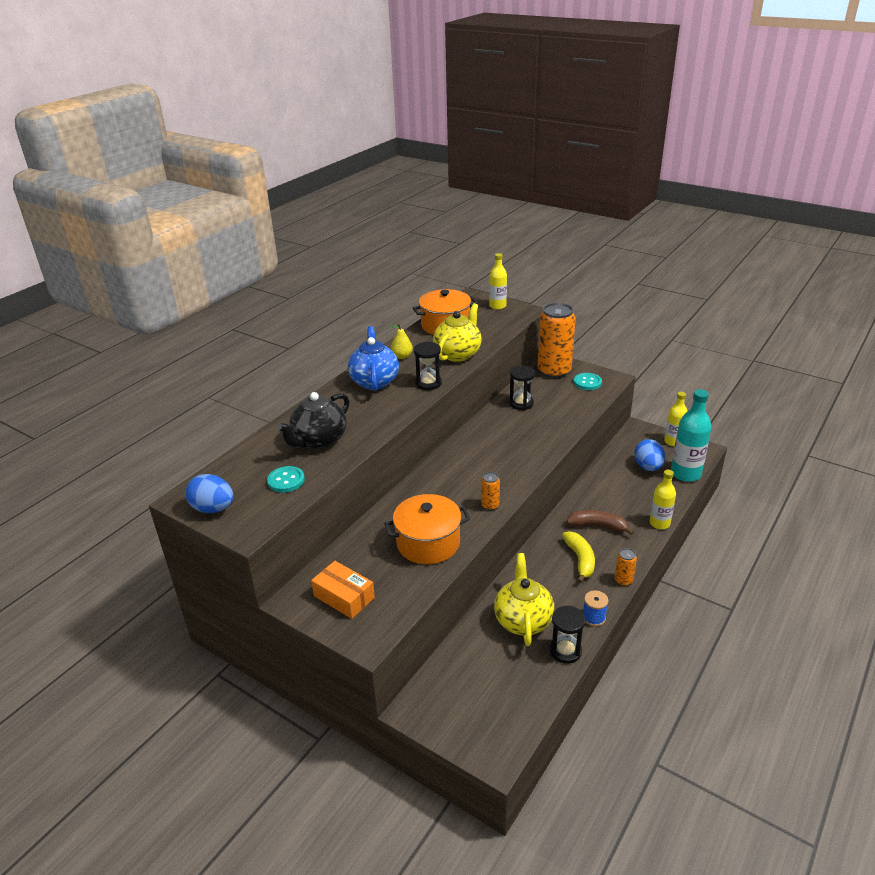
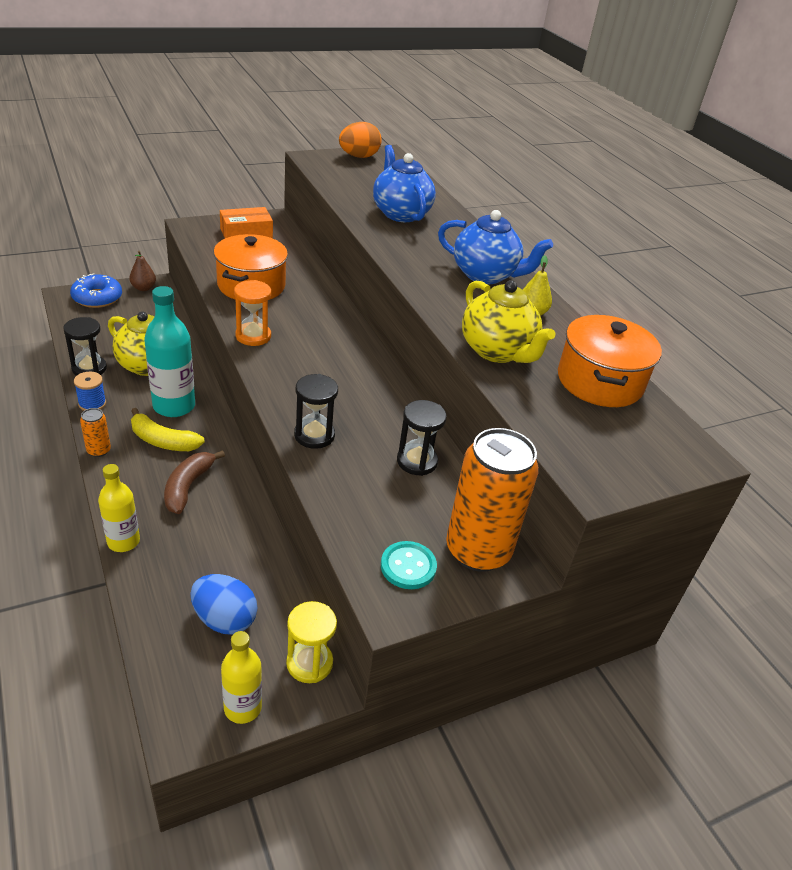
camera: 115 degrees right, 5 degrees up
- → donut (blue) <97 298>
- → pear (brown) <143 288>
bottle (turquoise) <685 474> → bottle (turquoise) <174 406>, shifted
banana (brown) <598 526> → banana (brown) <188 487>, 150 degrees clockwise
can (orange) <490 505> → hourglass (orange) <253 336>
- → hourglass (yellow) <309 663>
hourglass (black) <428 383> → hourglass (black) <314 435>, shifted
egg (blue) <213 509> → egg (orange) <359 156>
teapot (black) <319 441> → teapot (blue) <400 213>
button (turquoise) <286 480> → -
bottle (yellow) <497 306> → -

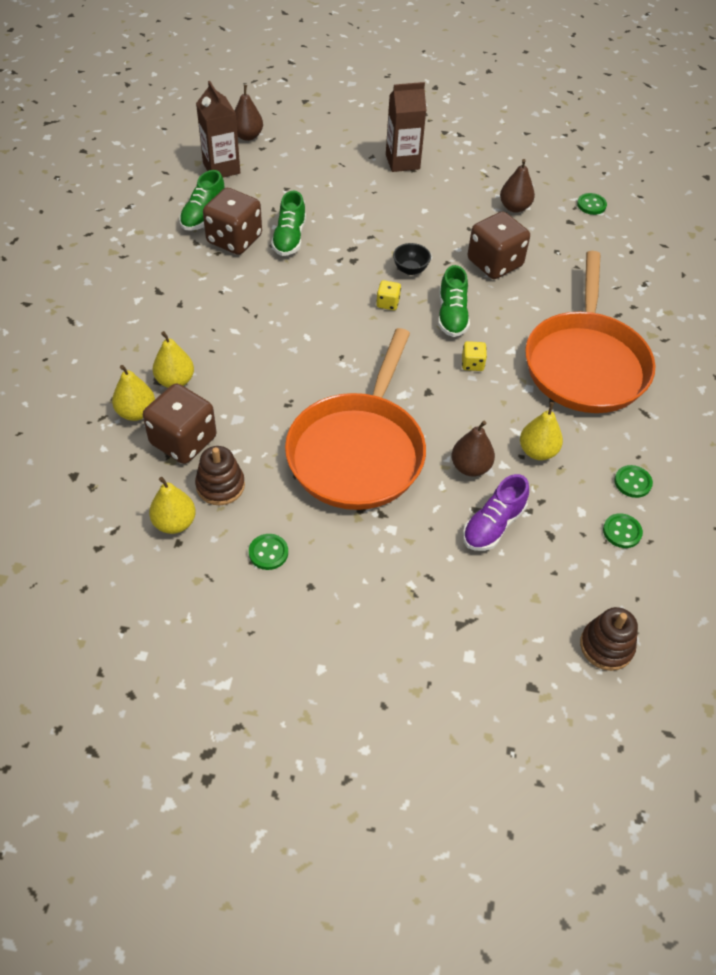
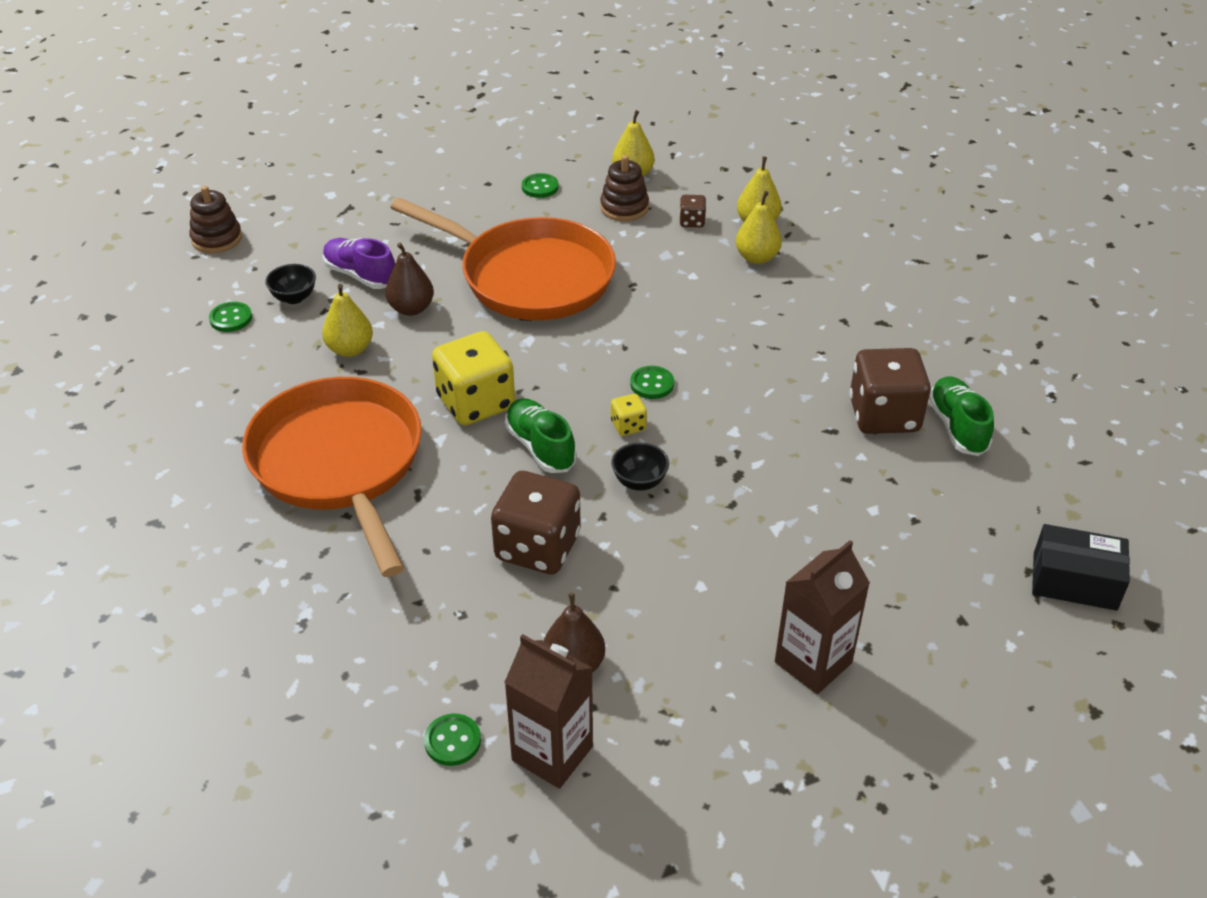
camera: 150 degrees right, 10 degrees down
- → bowl (black) <294 298>
shoe (purple) <493 525> → shoe (purple) <360 275>, 60 degrees counterclockwise
pan (orange) <358 451> → pan (orange) <529 277>, 135 degrees clockwise
dice (yellow) <472 364> → dice (yellow) <476 403>, x2.19
carton (brown) <221 168> → carton (brown) <552 753>, shifted
button (green) <632 482> → button (green) <652 384>, shifted
dice (brown) <183 441> → dice (brown) <692 221>, x0.46
pear (brown) <247 136> → box (black) <1074 581>
shoe (green) <289 238> → -

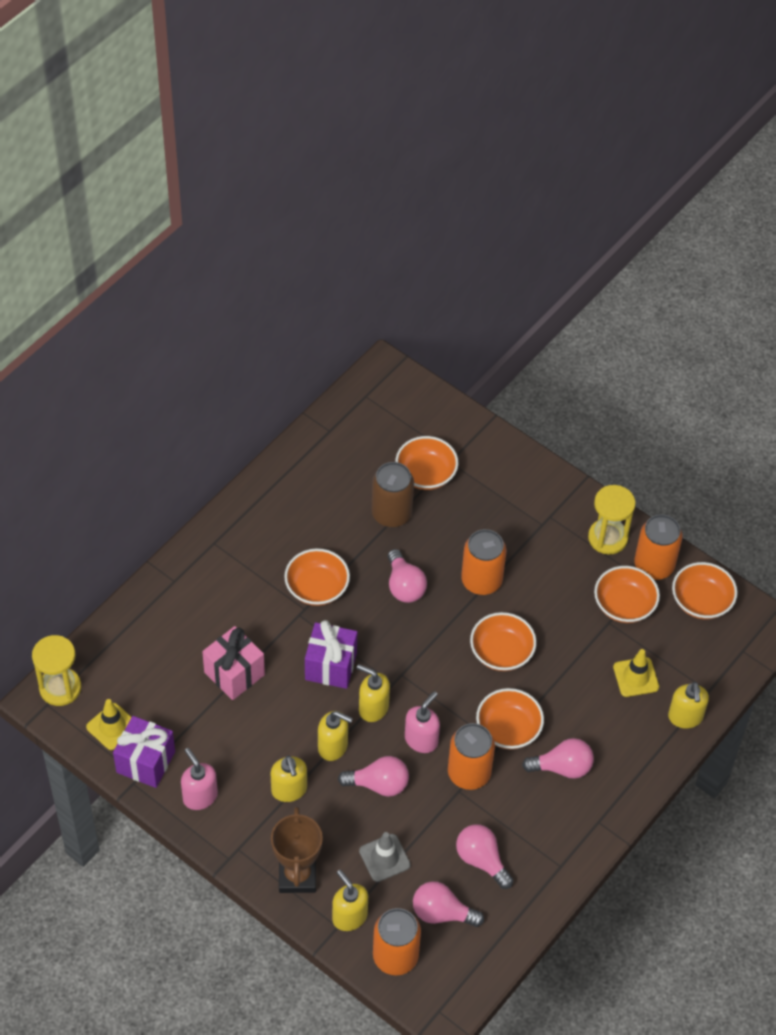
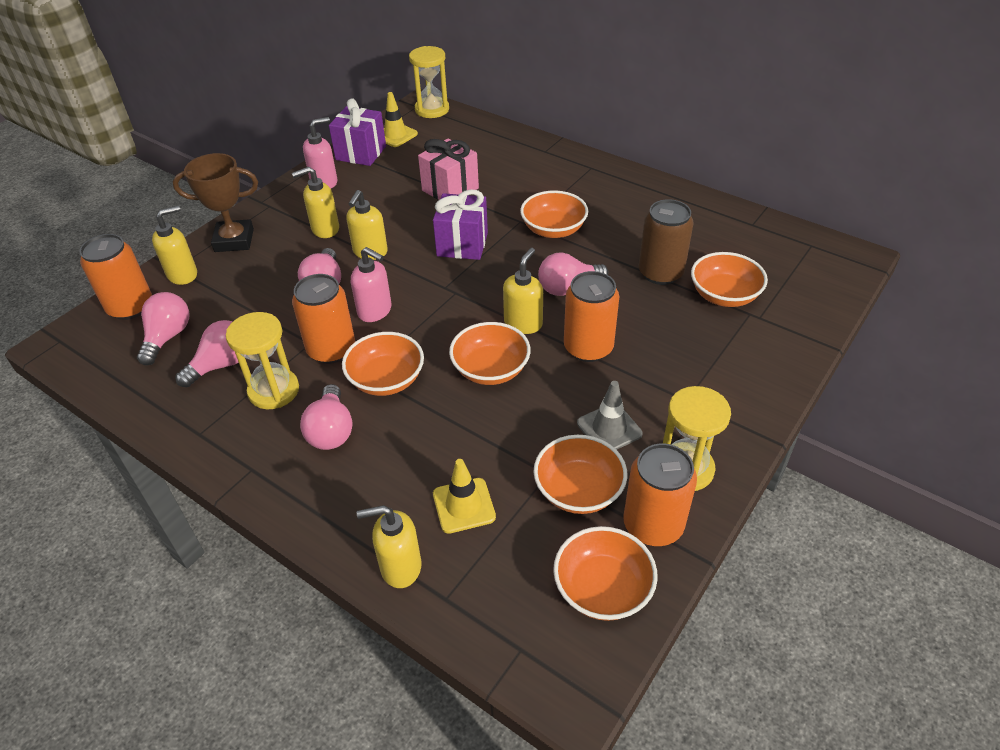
camera: 90 degrees right, 10 degrees down
- → hourglass (yellow) <274 391>
soap dispenser (yellow) <373 708> → soap dispenser (yellow) <523 323>, shifted
traffic cone (grey) <384 858> → traffic cone (grey) <609 428>, shifted

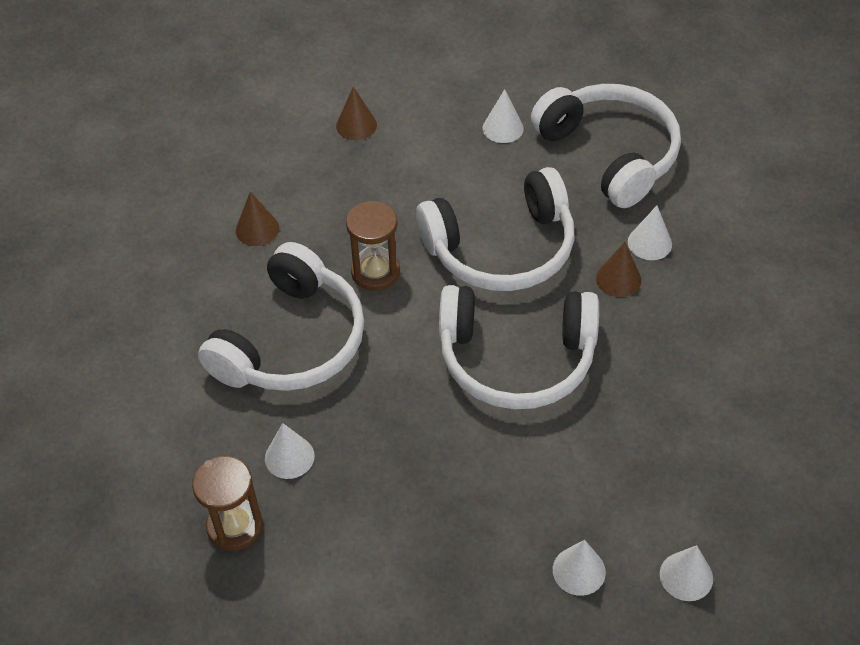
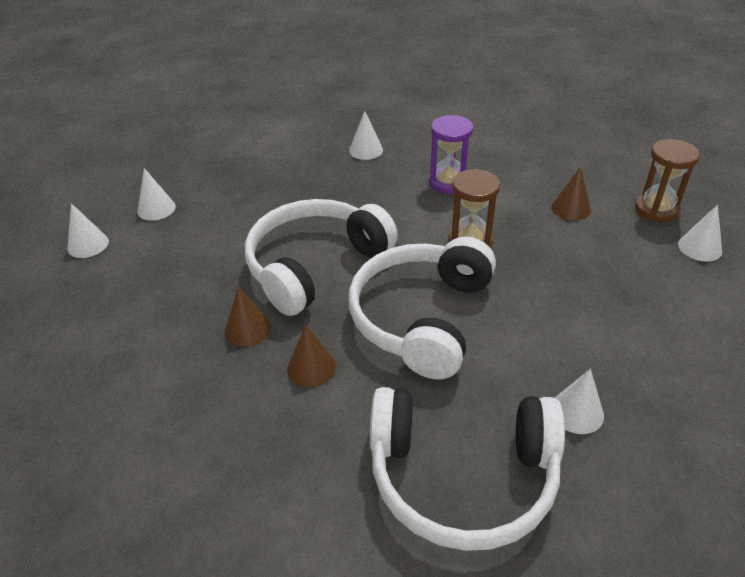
camera: 130 degrees right, 10 degrees down
cone (brown) <356 125> → cone (brown) <247 329>, shifted
headphones (white) <292 341> → hourglass (purple) <448 182>
hourglass (brown) <235 525> → hourglass (brown) <656 209>, shifted
cone (white) <649 243> → cone (white) <699 247>, shifted

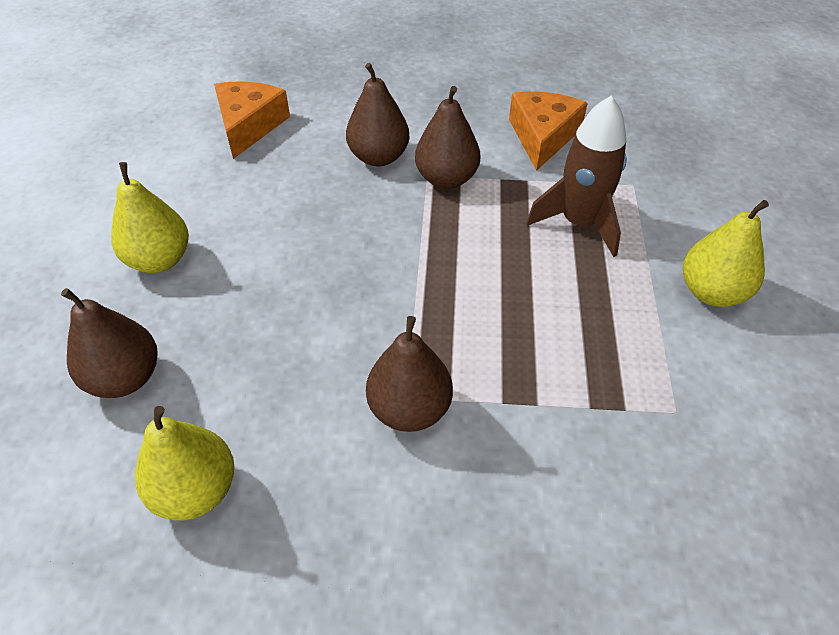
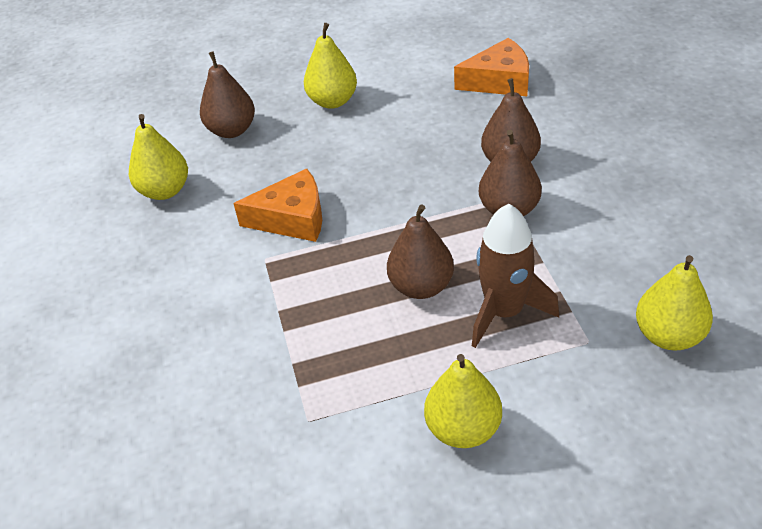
camera: 75 degrees right, 5 degrees down
cheese (orange) <542 137> → cheese (orange) <292 218>, shifted
pear (brown) <409 409> → pear (brown) <421 286>, shifted
- → pear (yellow) <668 335>

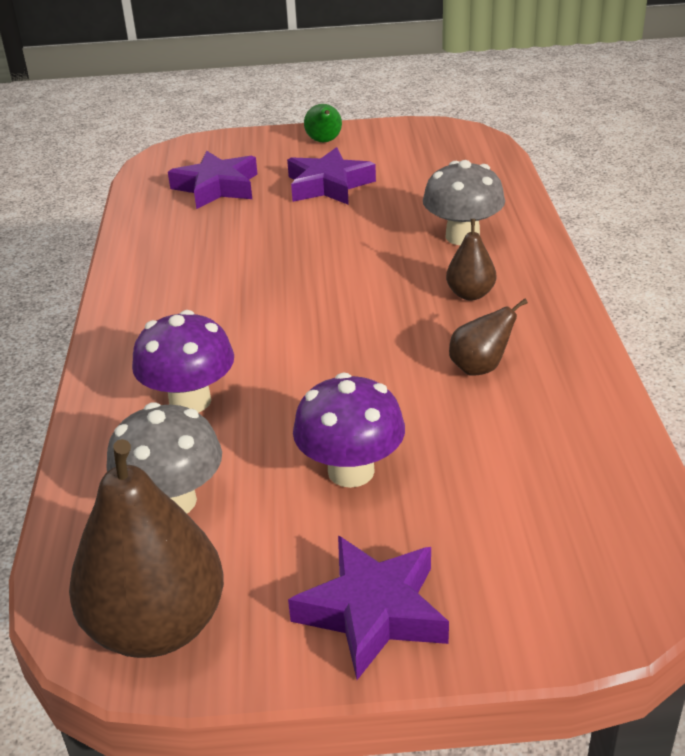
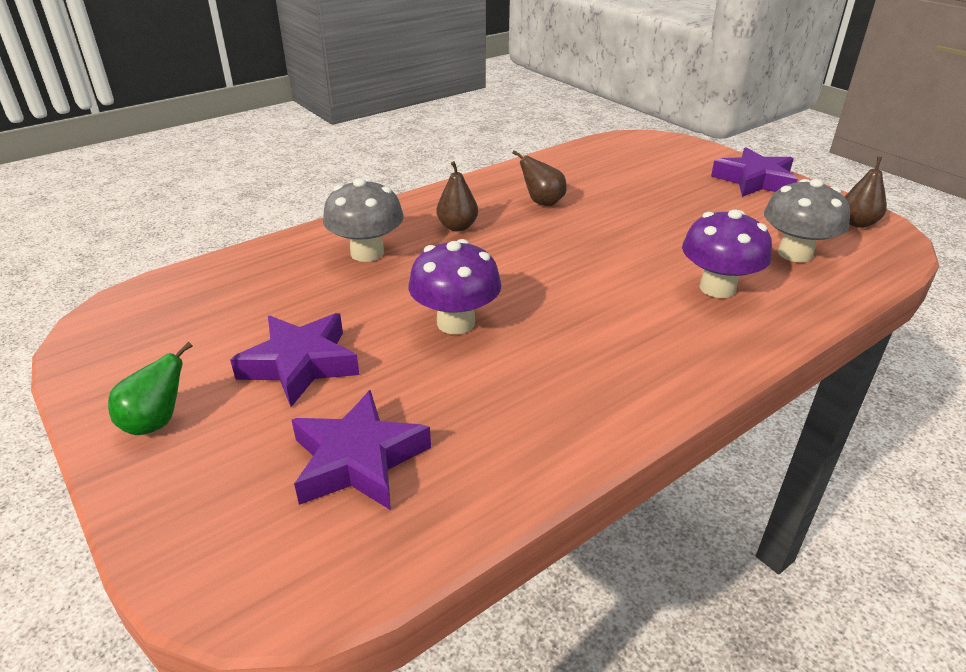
camera: 125 degrees left, 0 degrees up
mushroom (purple) <351 471> → mushroom (purple) <456 323>, shifted
pear (brown) <157 626> → pear (brown) <857 223>, x0.49

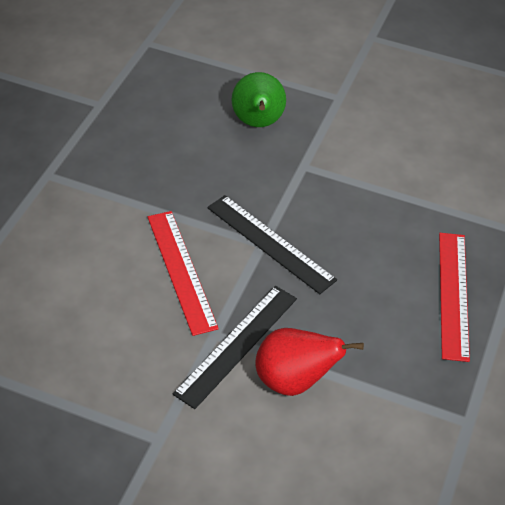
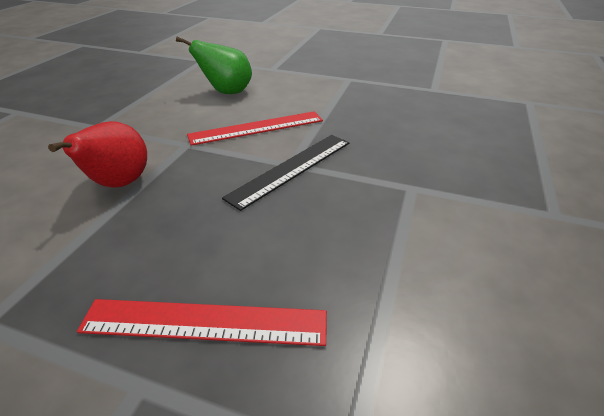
camera: 90 degrees right, 10 degrees down
pear (green) <258 123> → pear (green) <226 92>, shifted
ruler (black) <236 345> → -

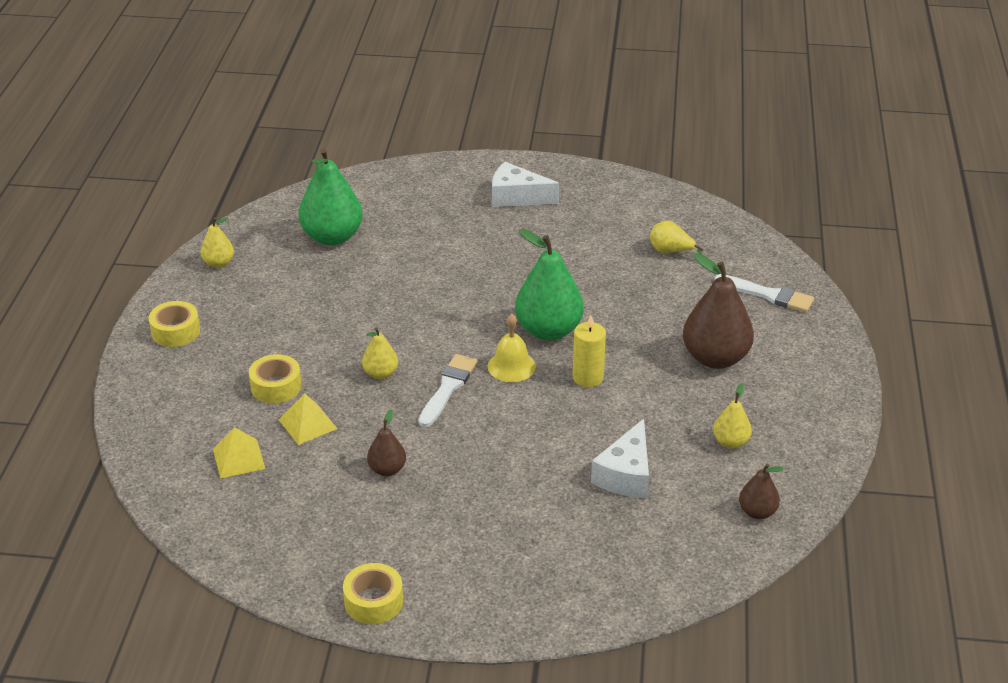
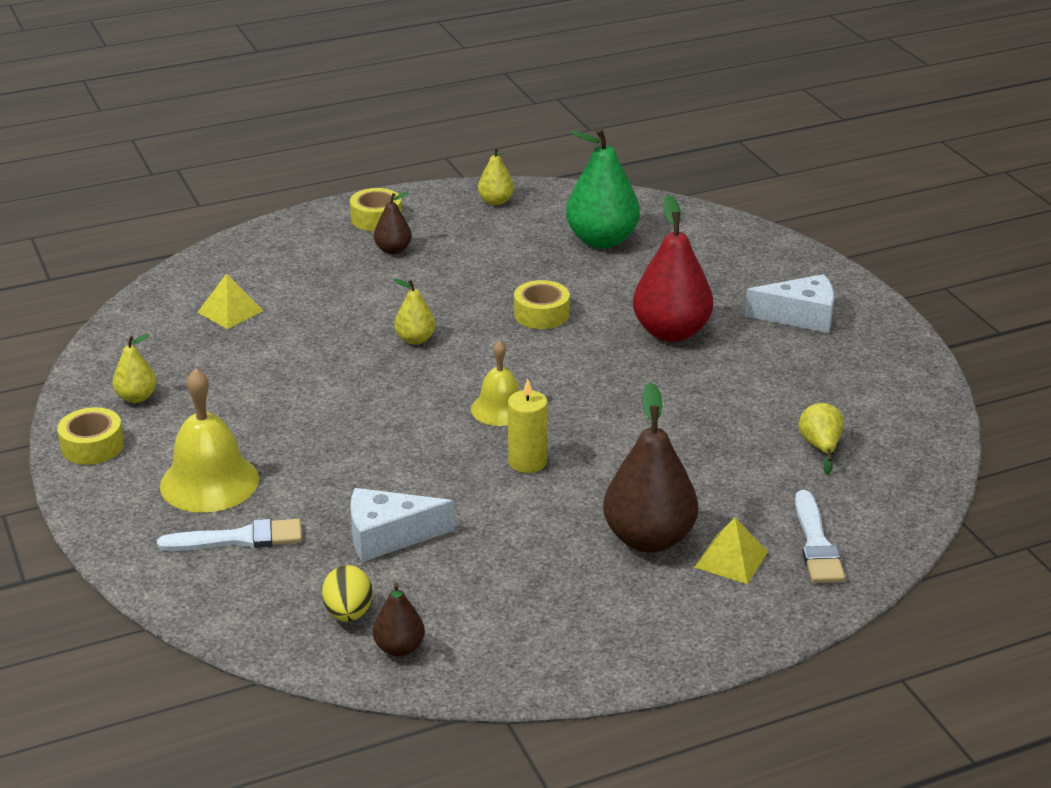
camera: 60 degrees right, 5 degrees down
pear (yellow) <730 442> → pear (yellow) <136 397>, shifted
brush (white) <448 388> → brush (white) <239 539>, shifted
- → bell (yellow) <209 482>
- → egg (yellow) <348 613>
pear (brown) <387 469> → pear (brown) <393 250>, shifted
tape (yellow) <276 386> → tape (yellow) <541 314>, shifted
- → pear (red) <671 332>
pyramid (yellow) <307 424> → pyramid (yellow) <731 559>, shifted
cheese (white) <516 197> → cheese (white) <800 316>, 105 degrees clockwise
pear (green) <548 330> → -

